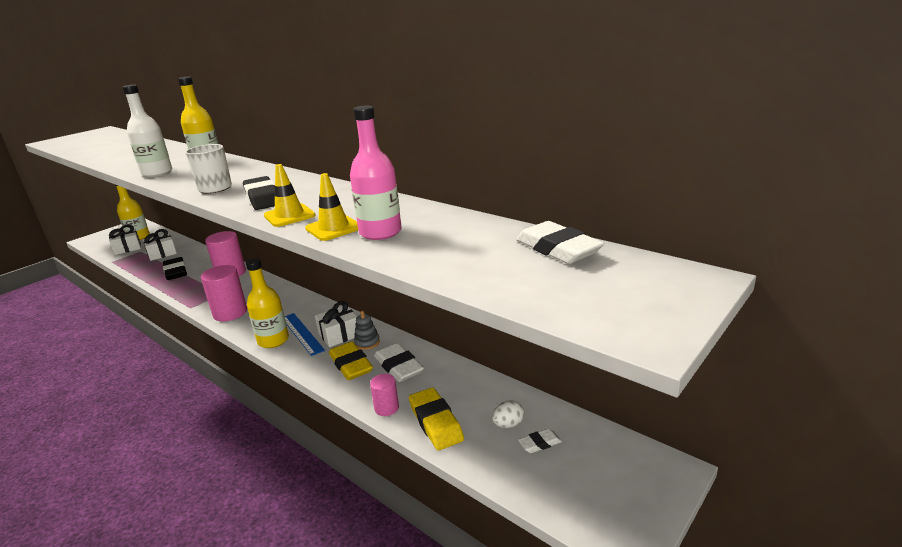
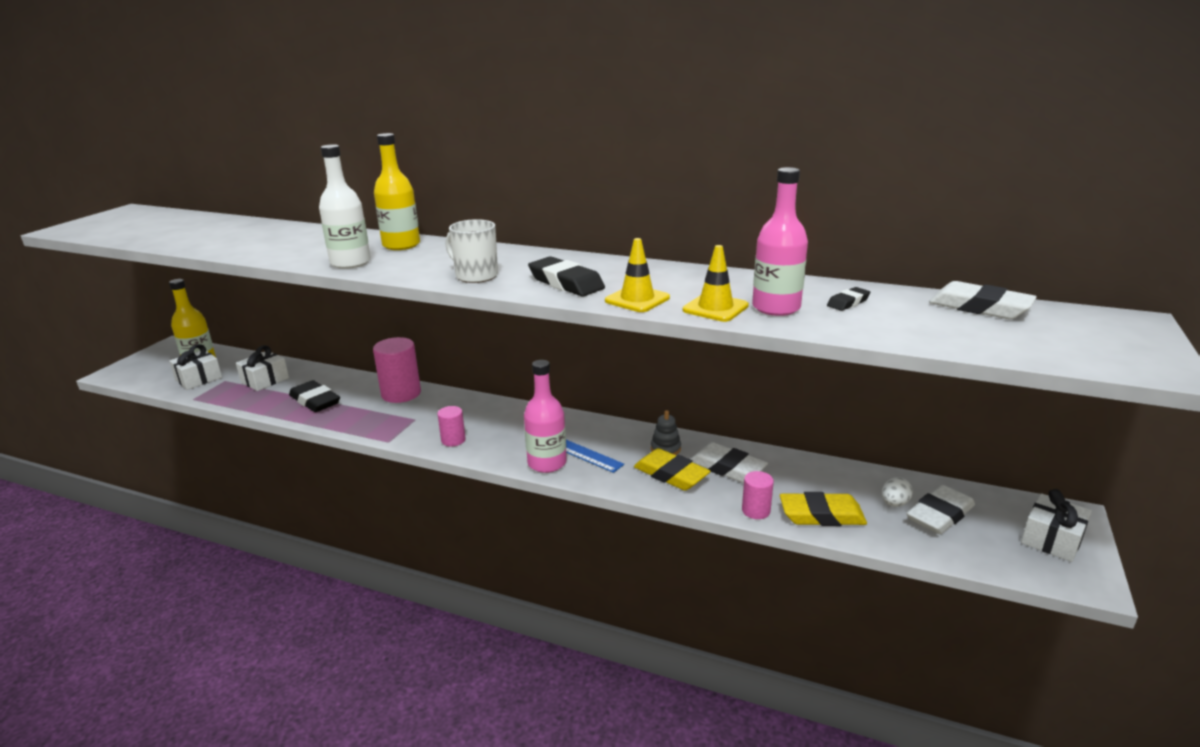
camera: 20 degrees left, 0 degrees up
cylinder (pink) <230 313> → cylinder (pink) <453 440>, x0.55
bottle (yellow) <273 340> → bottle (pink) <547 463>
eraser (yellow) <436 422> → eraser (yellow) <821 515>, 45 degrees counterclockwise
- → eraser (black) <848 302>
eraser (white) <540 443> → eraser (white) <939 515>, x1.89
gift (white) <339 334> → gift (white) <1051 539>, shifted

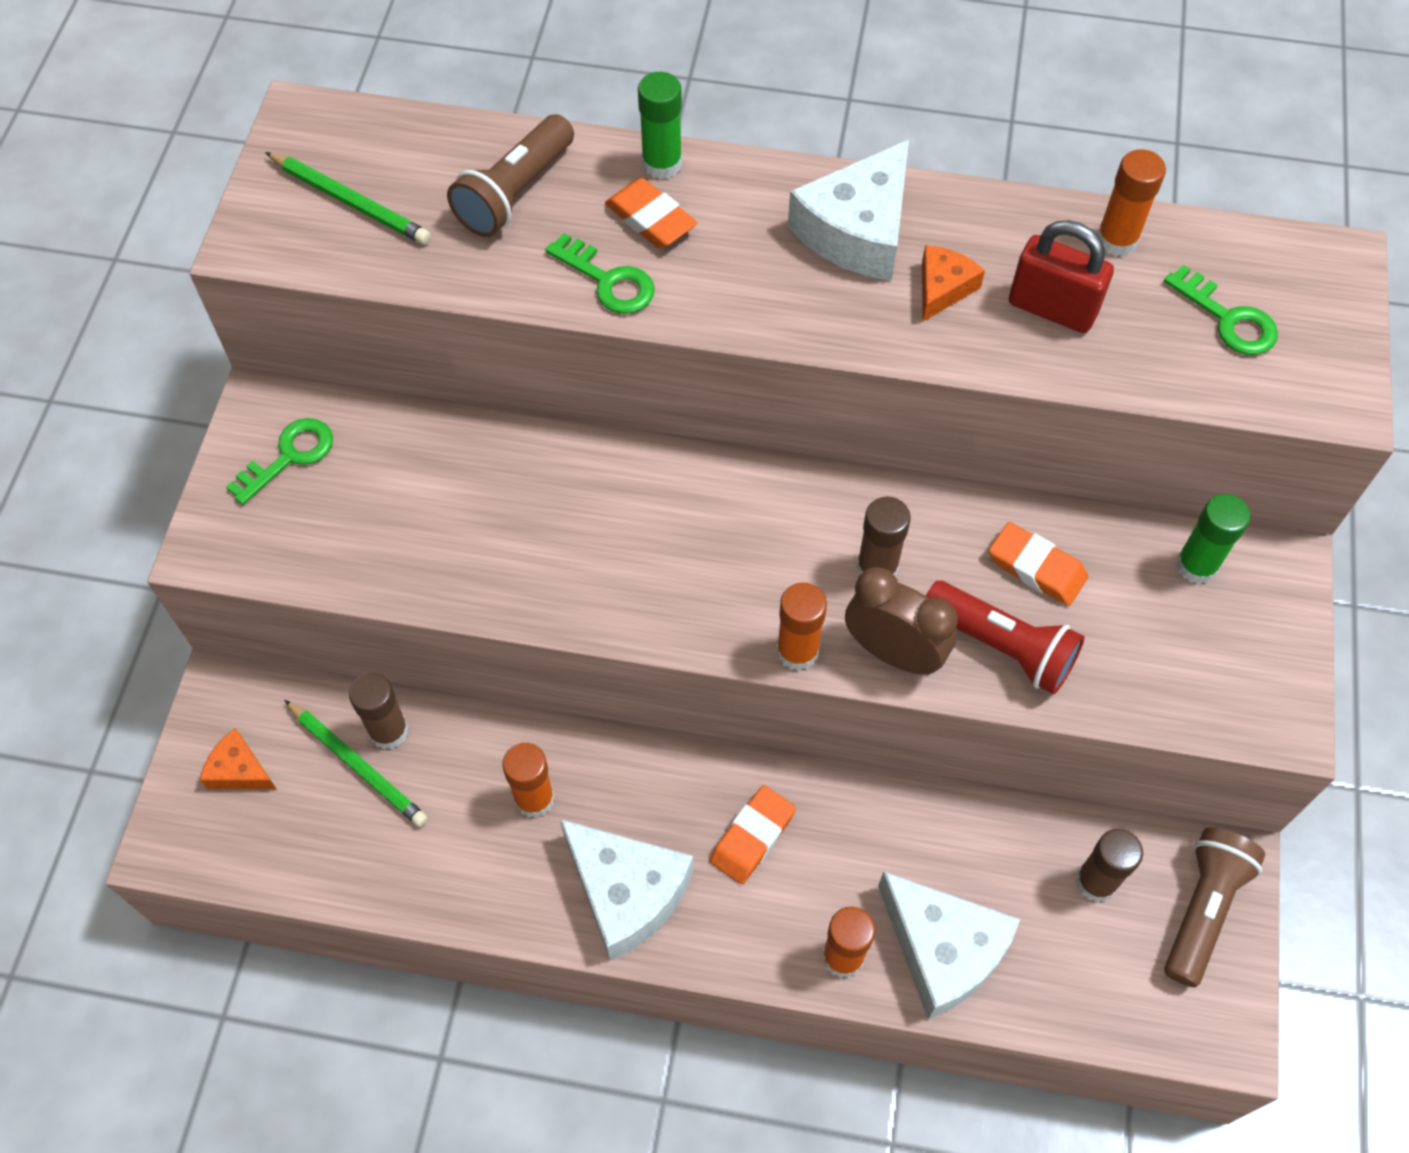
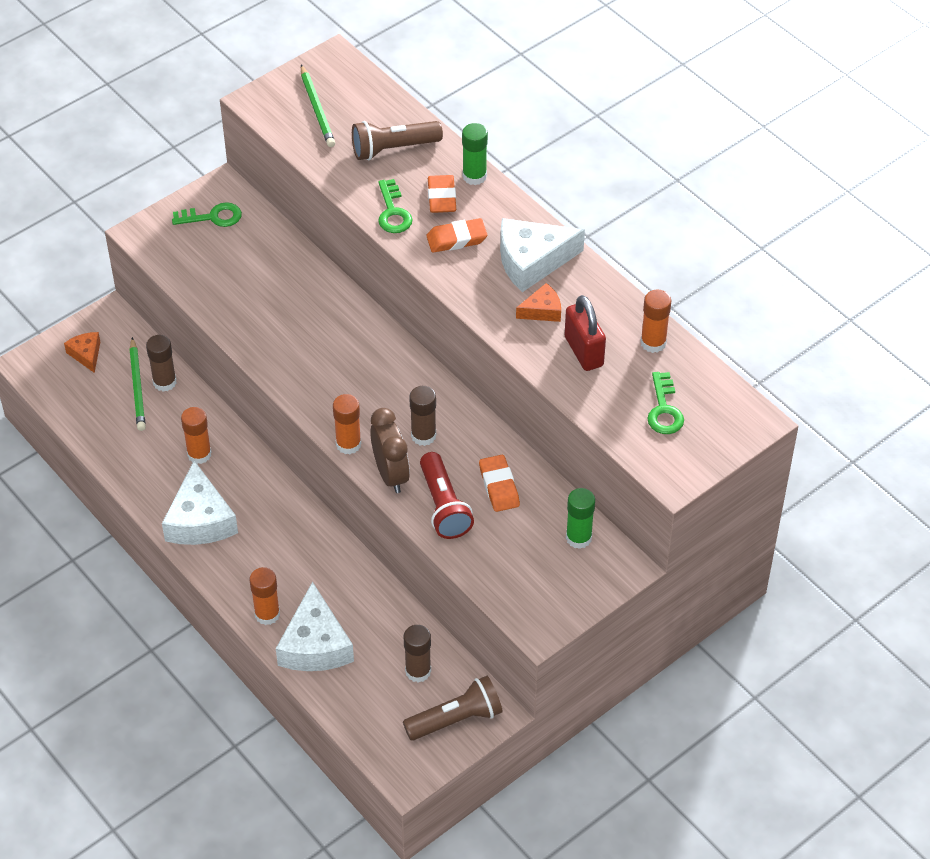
camera: 40 degrees right, 10 degrees down
eraser (orange) <752 837> → eraser (orange) <456 239>, shifted

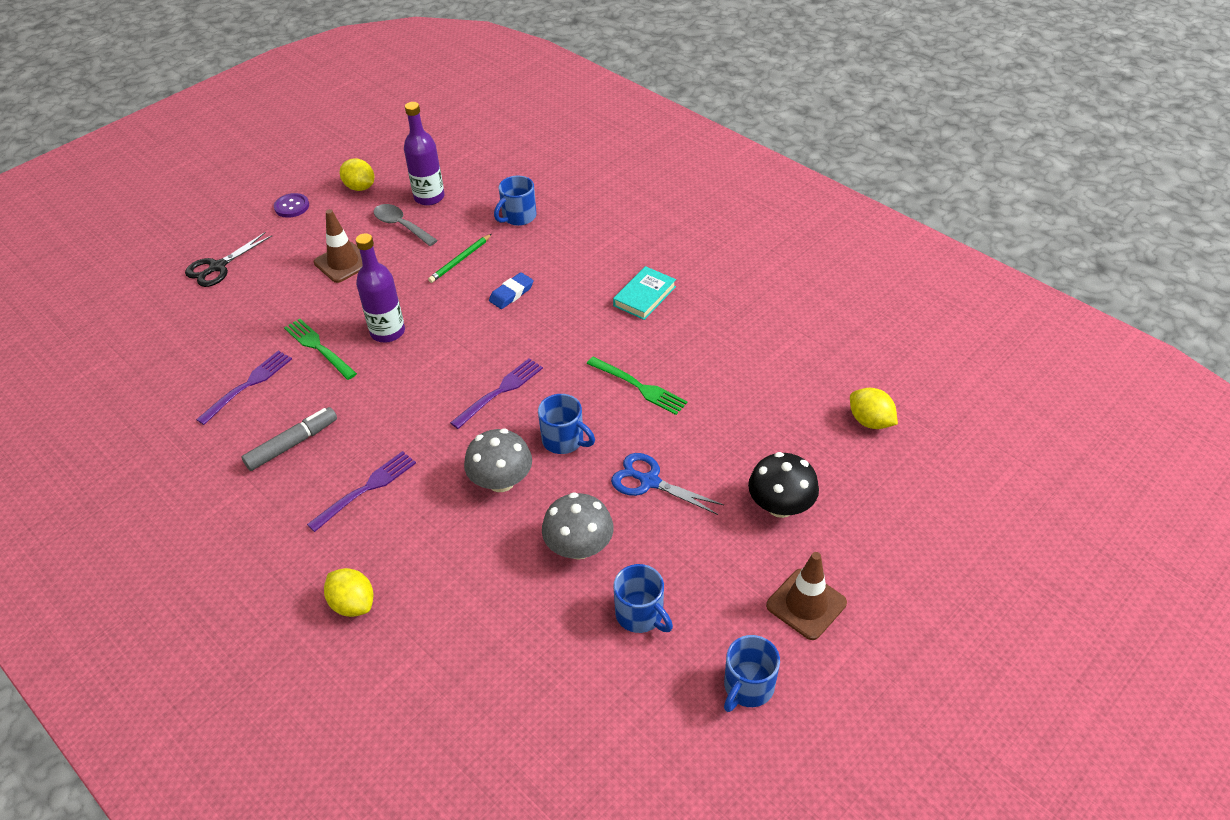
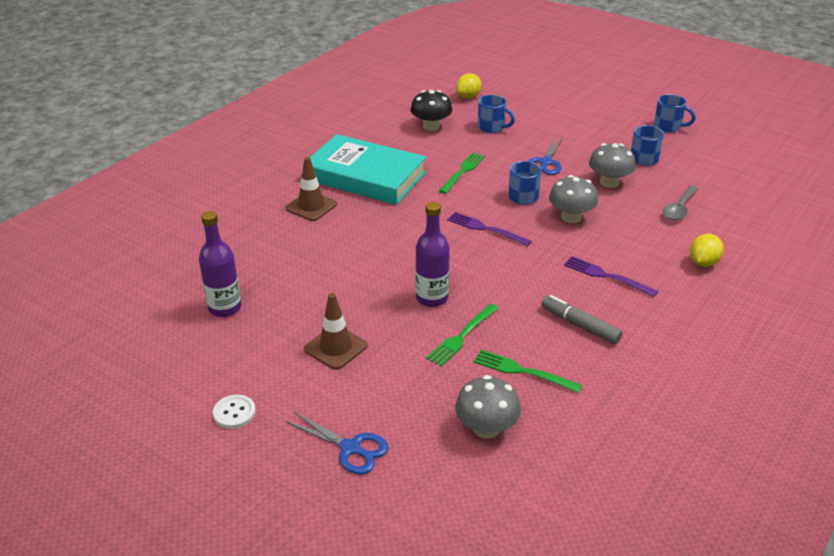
camera: 100 degrees left, 10 degrees down
button (purple) <292 206> → button (white) <234 413>
traffic cone (brown) <806 604> → traffic cone (brown) <311 206>, shifted
scissors (black) <218 267> → scissors (blue) <350 448>
book (turquoise) <644 296> → book (turquoise) <365 176>, x2.26
mushroom (black) <780 506> → mushroom (black) <431 126>, shifted
- → mushroom (grey) <486 428>
fork (purple) <248 385> → fork (green) <522 371>
mug (blue) <518 217> → mug (blue) <492 127>, shifted
spoon (grey) <401 225> → spoon (grey) <679 208>, shifted
lemon (yellow) <360 187> → -
pencil (green) <460 260> → -
eraser (blue) <511 293> → -

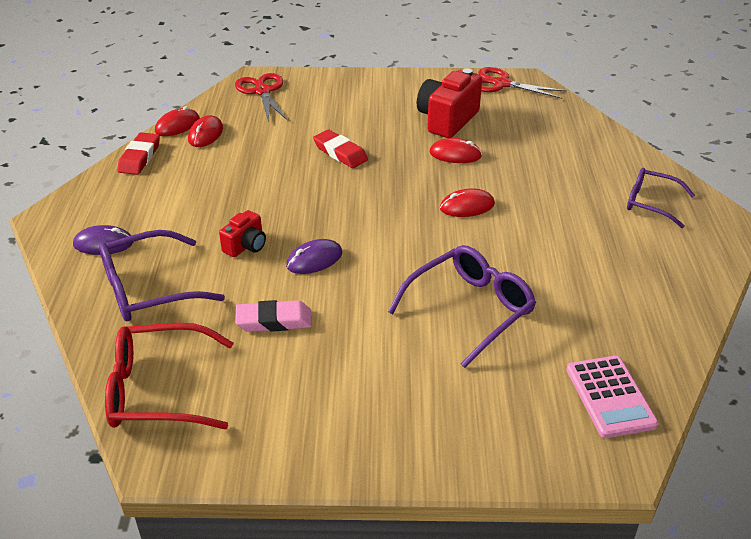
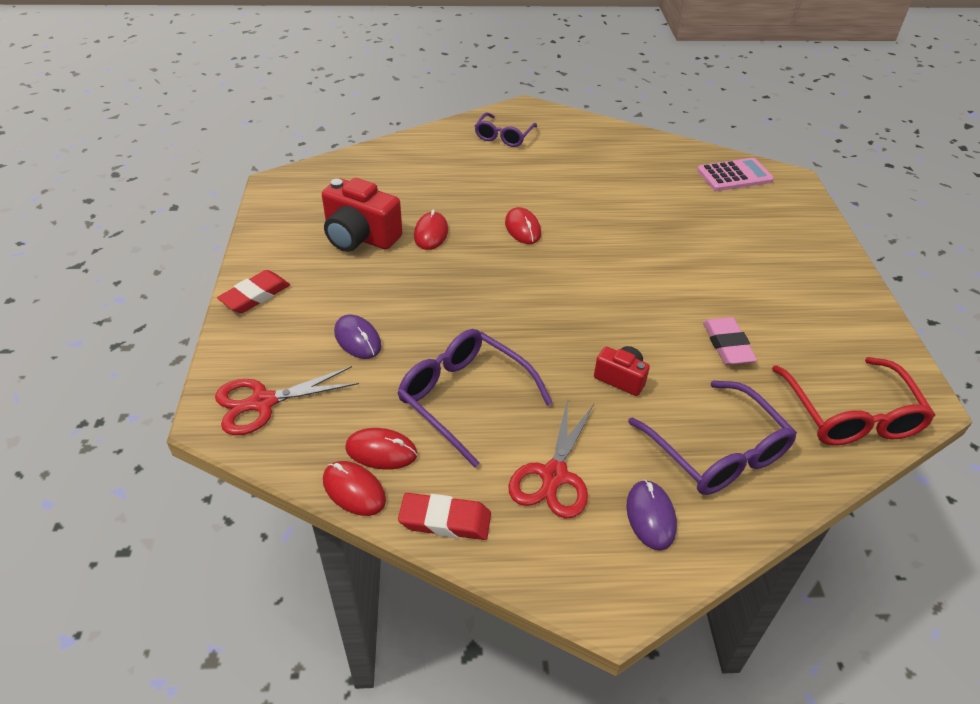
camera: 95 degrees left, 5 degrees up
eraser (red) <340 153> → eraser (red) <255 296>, shifted
mouse (purple) <314 259> → mouse (purple) <357 339>, shifted
glasses (purple) <470 310> → glasses (purple) <464 398>, shifted
scissors (red) <502 84> → scissors (red) <554 475>, shifted

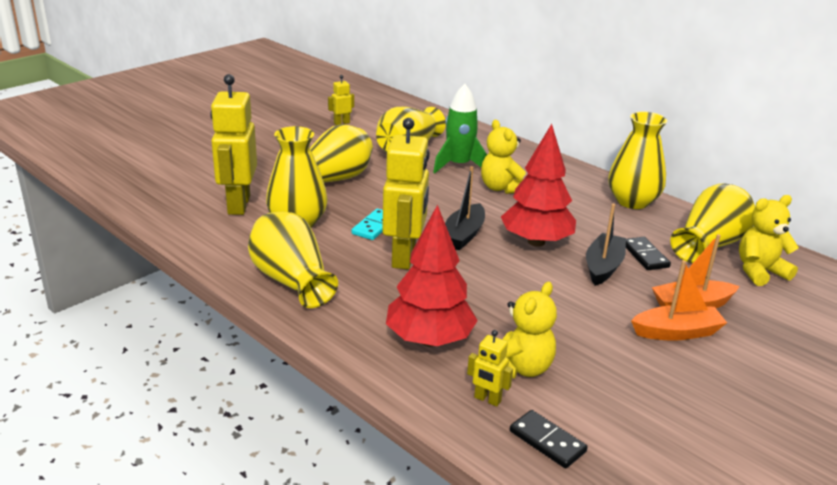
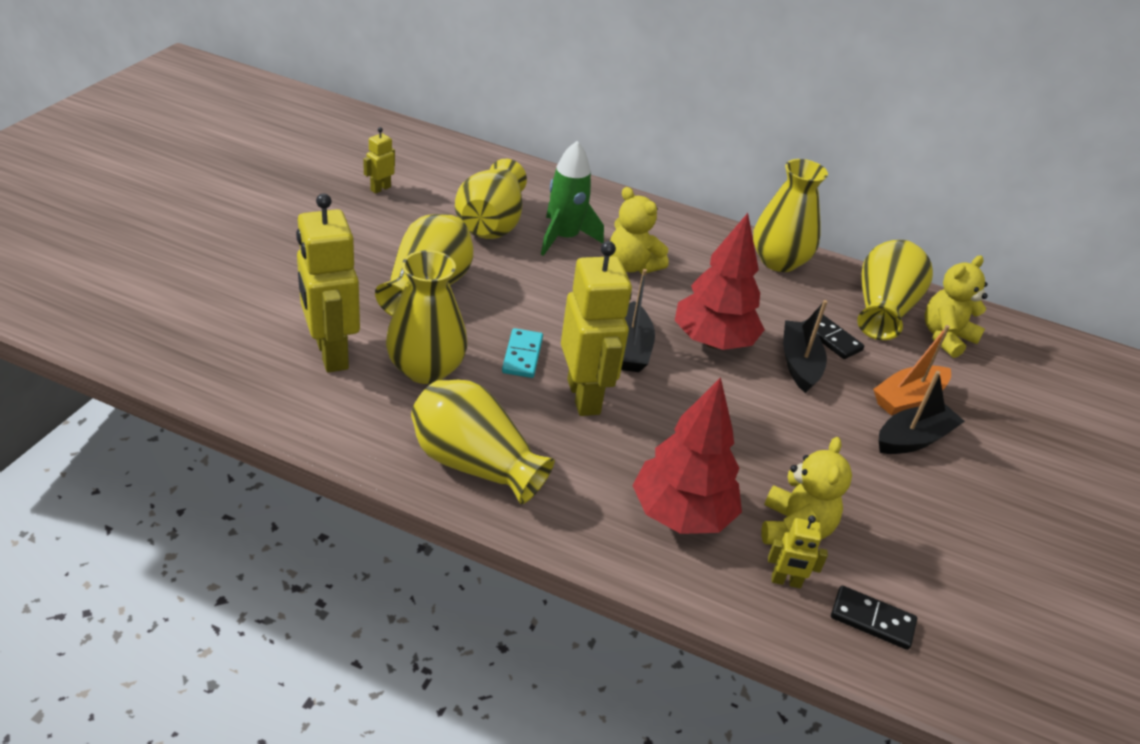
camera: 25 degrees left, 10 degrees up
boat (orange) <676 332> → boat (black) <913 439>

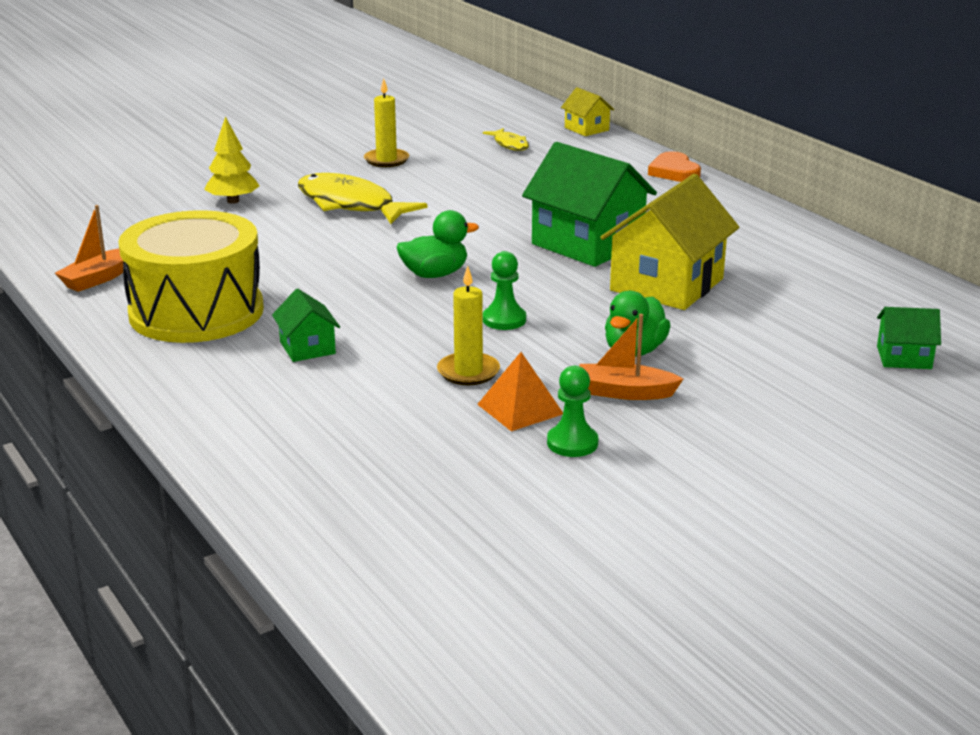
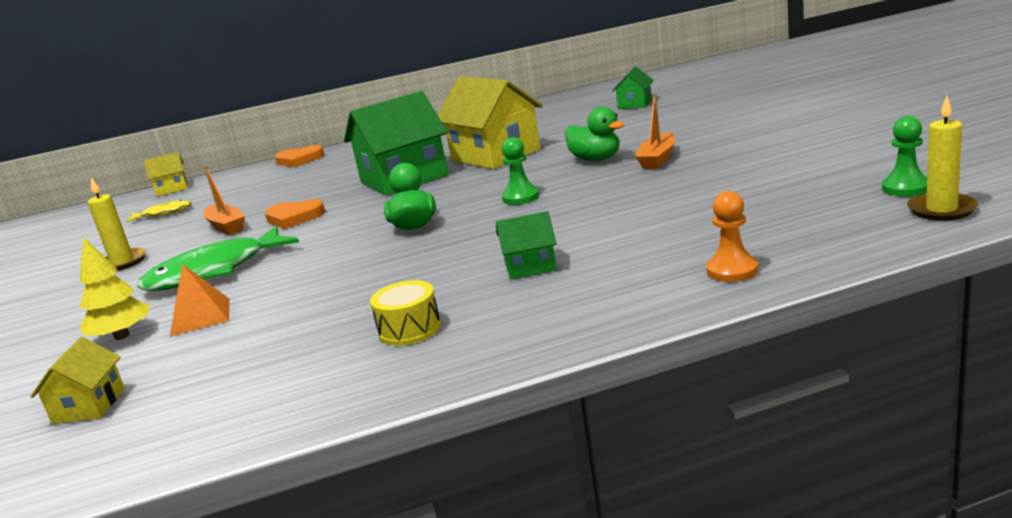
camera: 70 degrees left, 5 degrees down
- → house (yellow) <89 406>
fish (yellow) <350 204> → fish (green) <214 271>
pyramid (orange) <520 409> → pyramid (orange) <200 317>, shifted
boat (orange) <98 278> → boat (orange) <226 227>, shifted
- → heart (orange) <294 218>
drum (yellow) <196 312> → drum (yellow) <409 329>, x0.41
- → pawn (orange) <732 270>
pawn (green) <572 443> → pawn (green) <905 188>, shifted
candle (yellow) <468 372> → candle (yellow) <941 209>, shifted

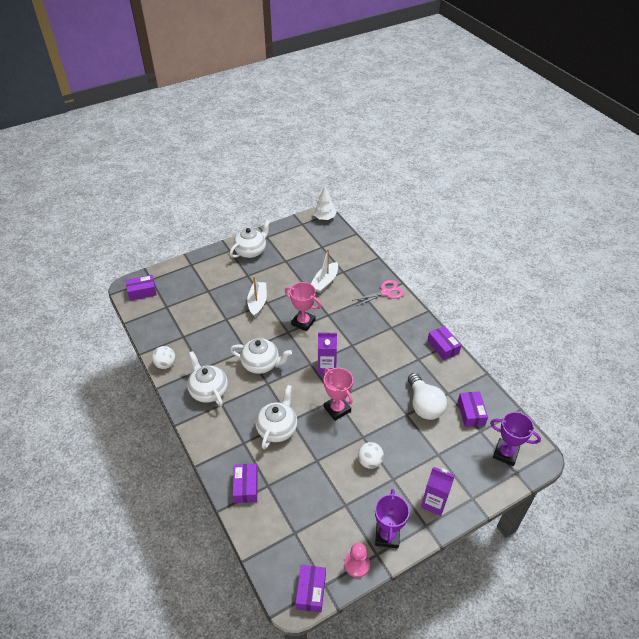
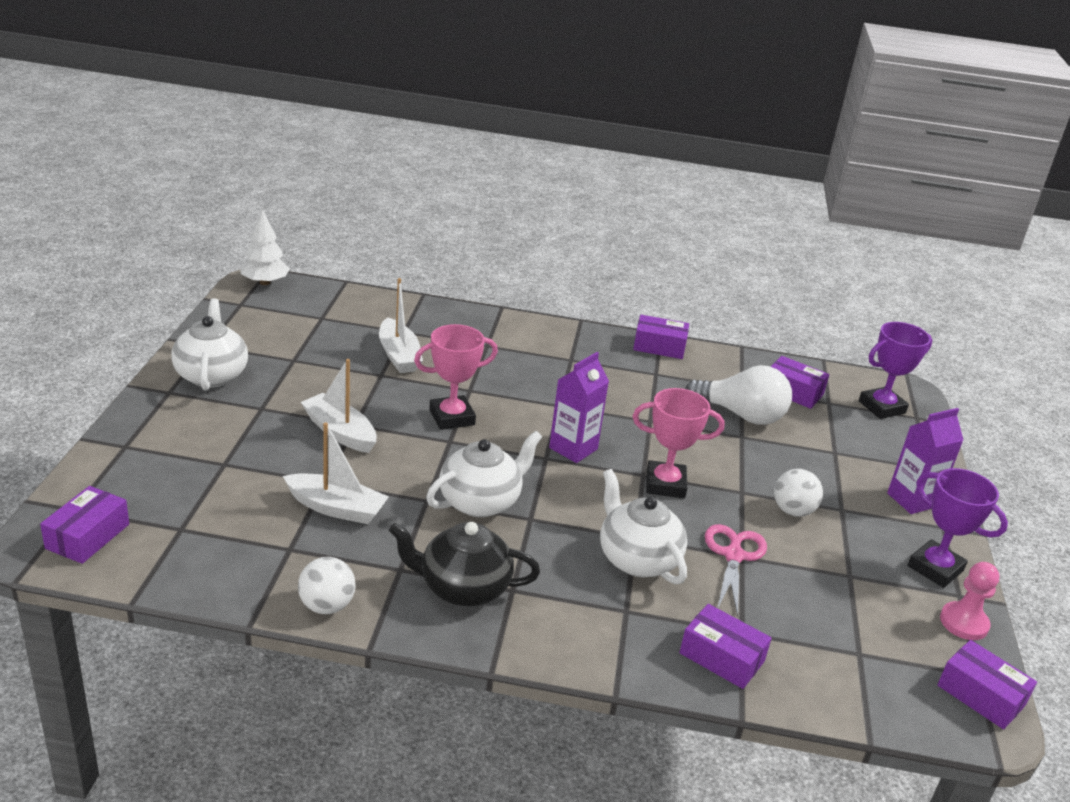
camera: 55 degrees left, 15 degrees down
- → boat (white) <336 508>
teapot (white) <208 390> → teapot (black) <463 588>
scissors (pink) <385 292> → scissors (pink) <733 556>, shifted

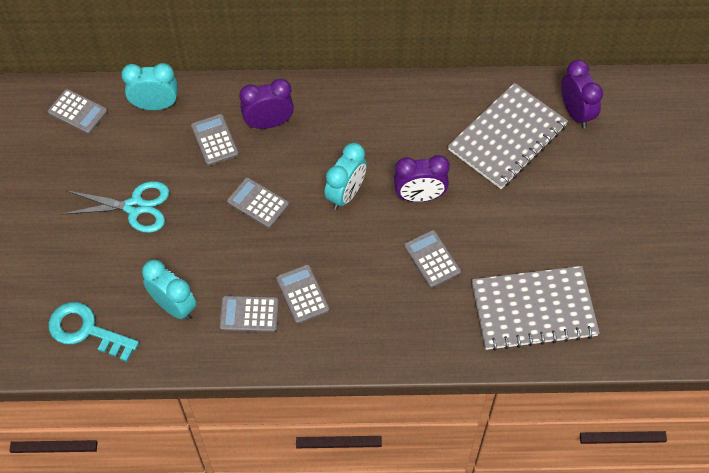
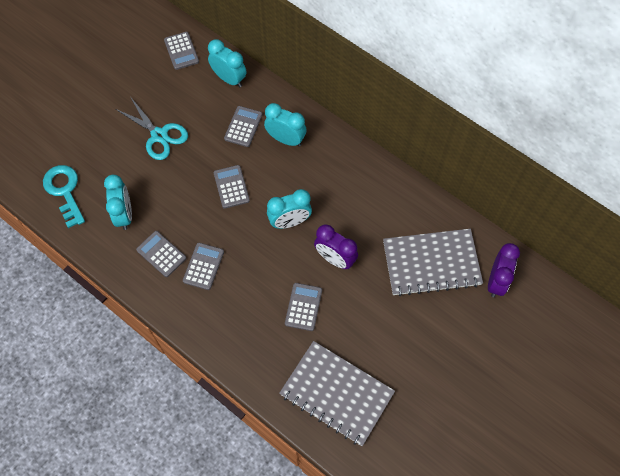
camera: 40 degrees right, 5 degrees up
clock (purple) <268 123> → clock (turquoise) <286 139>

